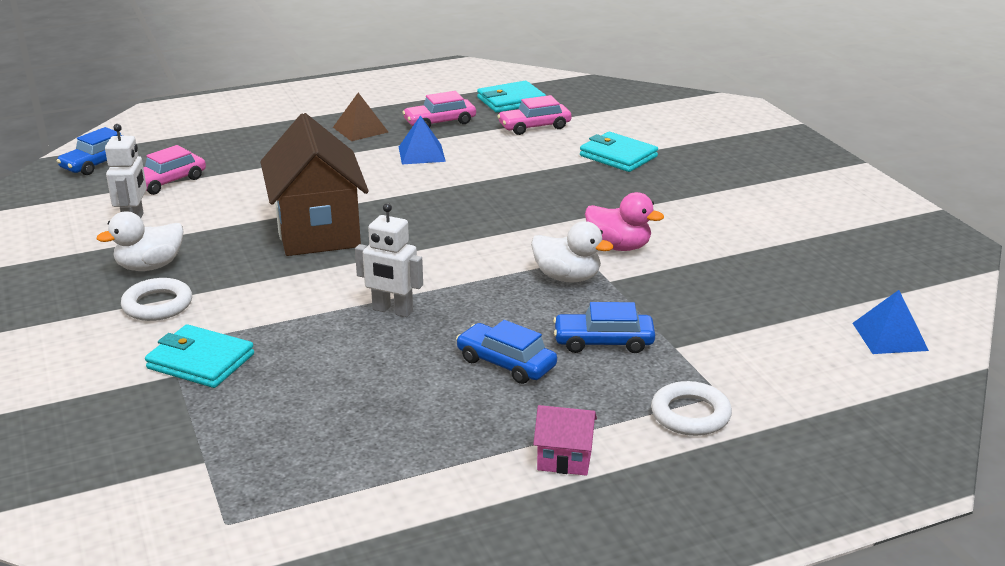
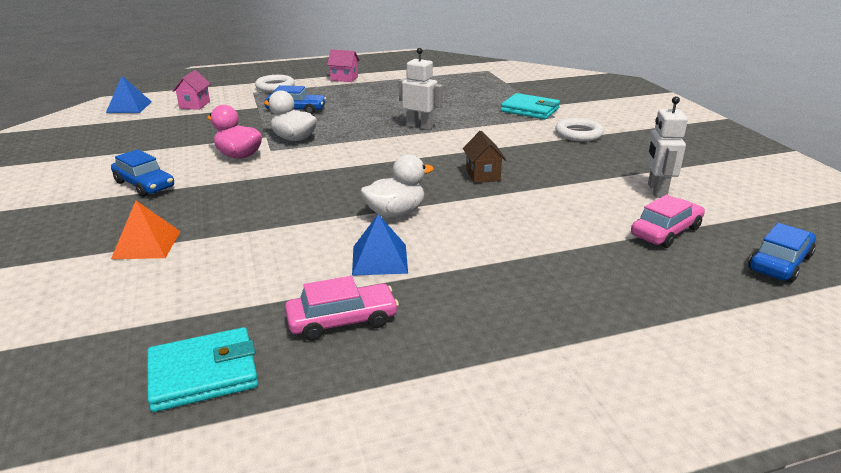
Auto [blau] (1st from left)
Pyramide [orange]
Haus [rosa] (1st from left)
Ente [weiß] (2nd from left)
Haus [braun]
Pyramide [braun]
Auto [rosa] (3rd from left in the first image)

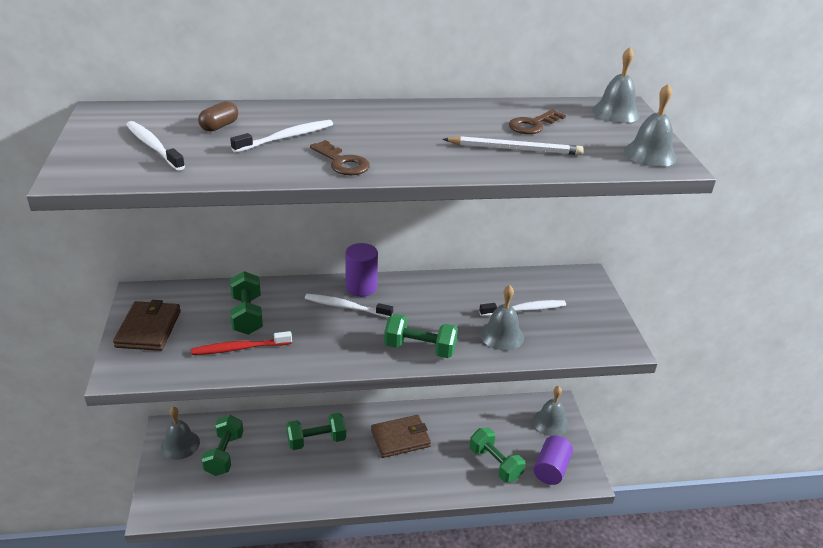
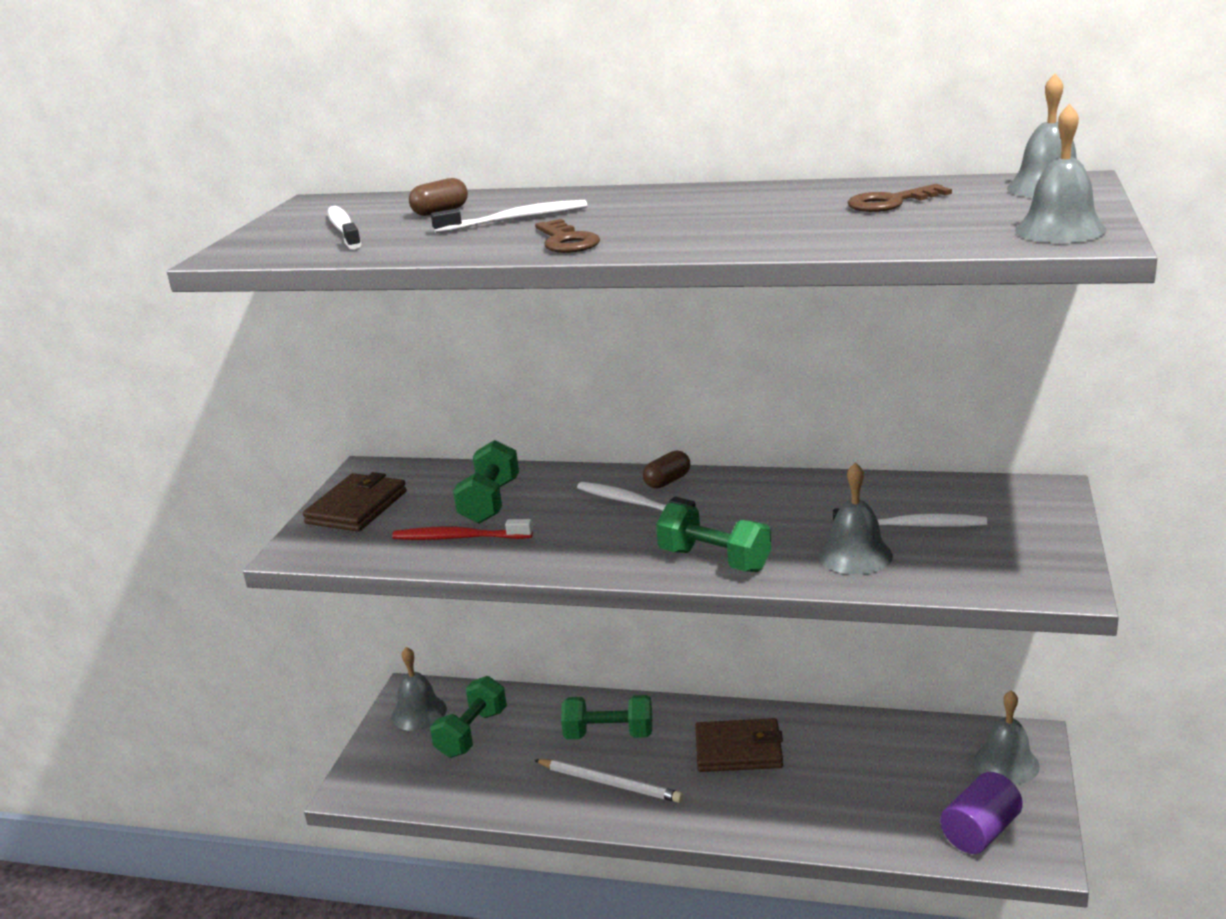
Bleistift [weiß]
Kapsel [braun] (2nd from left)
Hantel [grün] (5th from left in the first image)

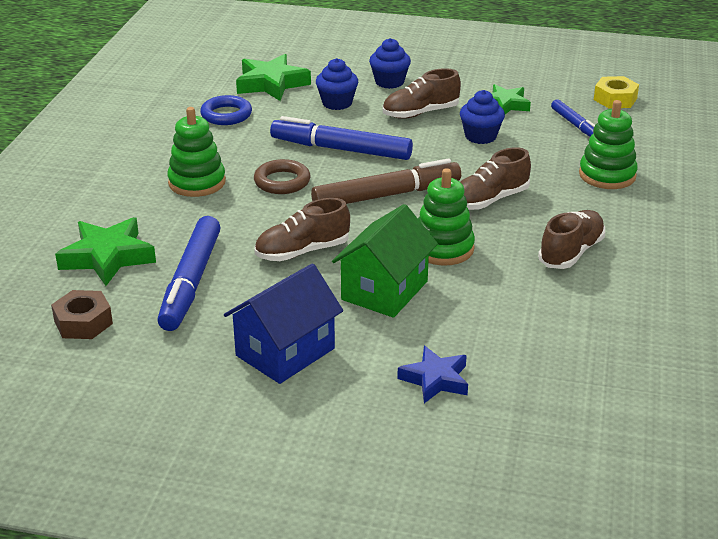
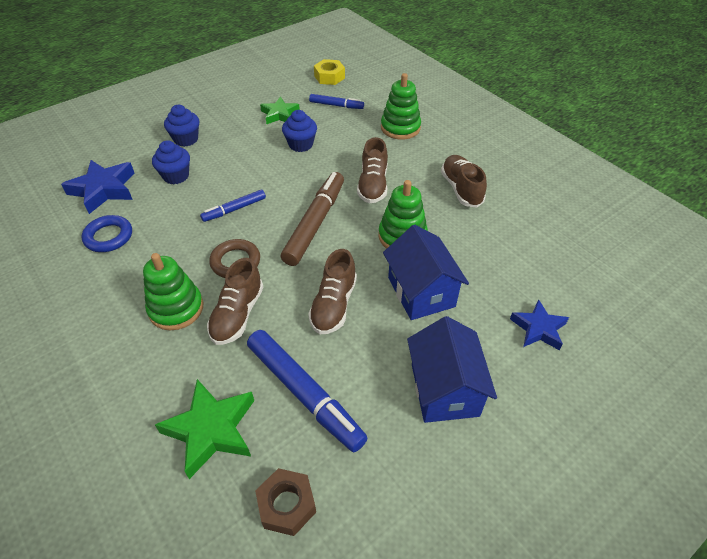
Stern [blau] (1st from left)
Filzstift [blau] (1st from left)
Schuh [braun] (1st from left)
Haus [blau] (1st from left)

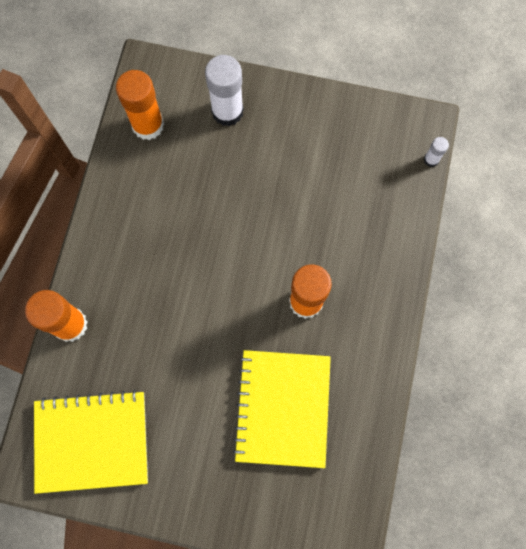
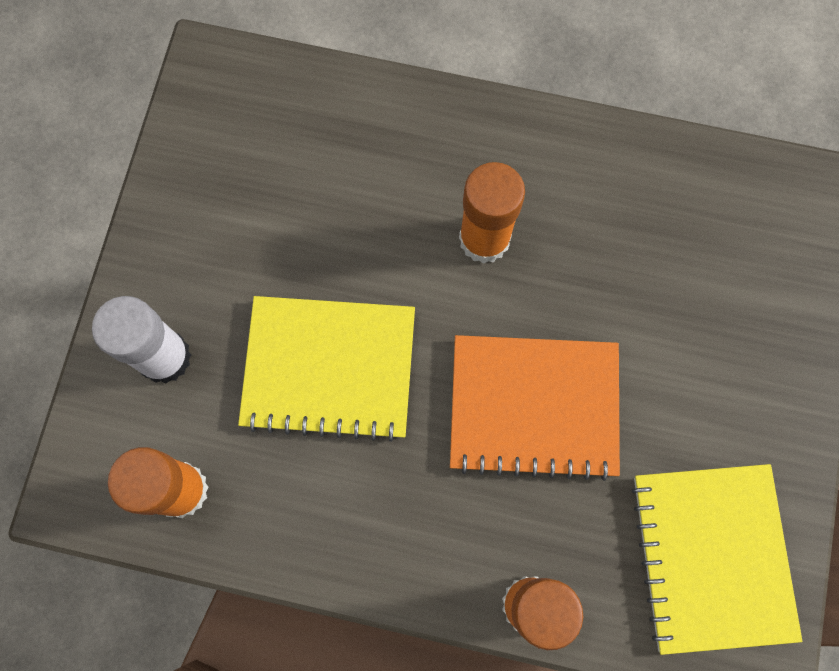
Notizbuch [gelb] (1st from left)
Notizbuch [orange]
Klebestift [weiß] (2nd from left in the first image)

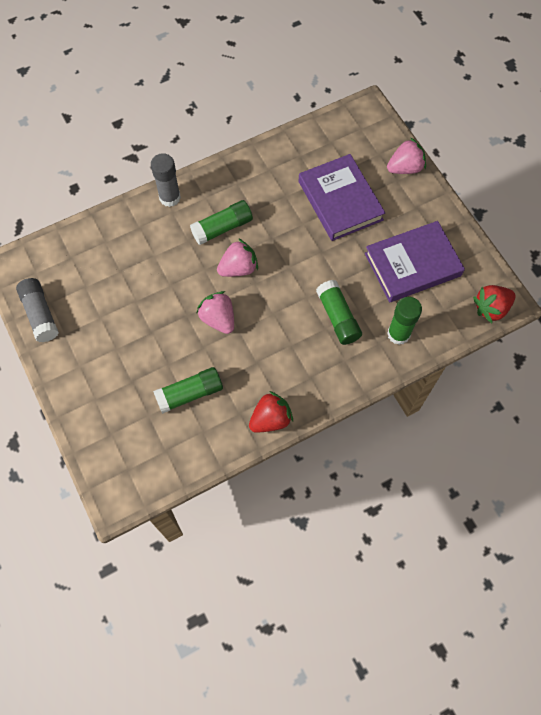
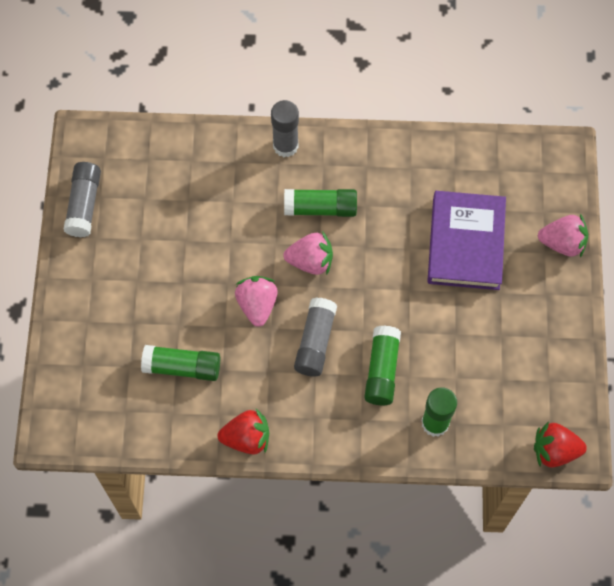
Klebestift [grau] (3rd from left)
Buch [lila] (2nd from left in the first image)

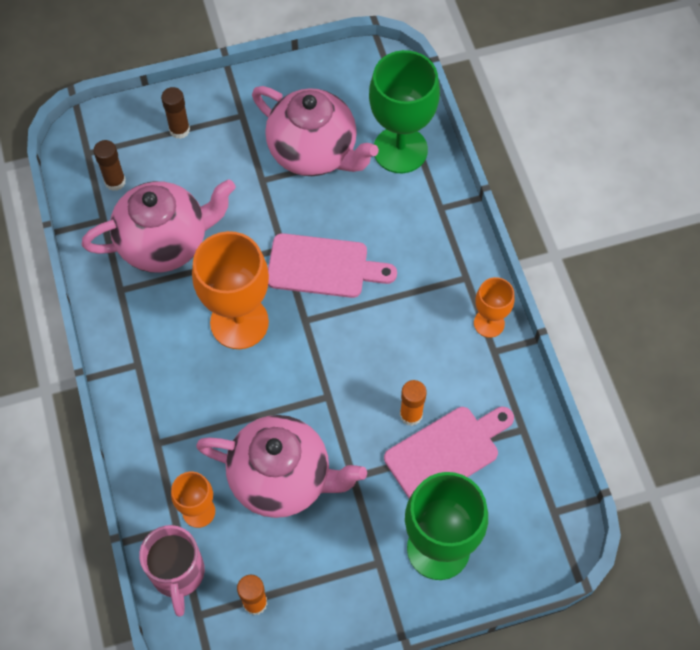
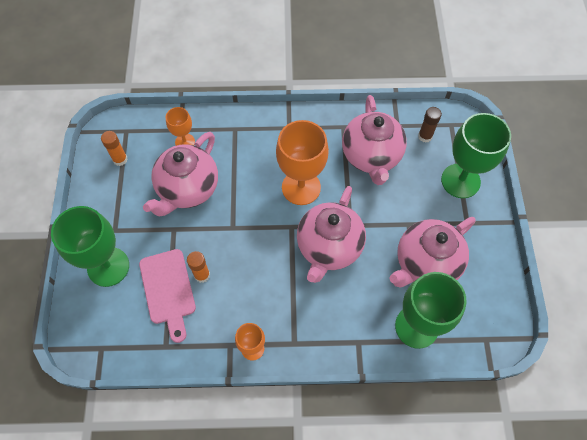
Teekanne [rosa] (2nd from left)
Kelch [grün] (3rd from left)
Tasse [rosa]

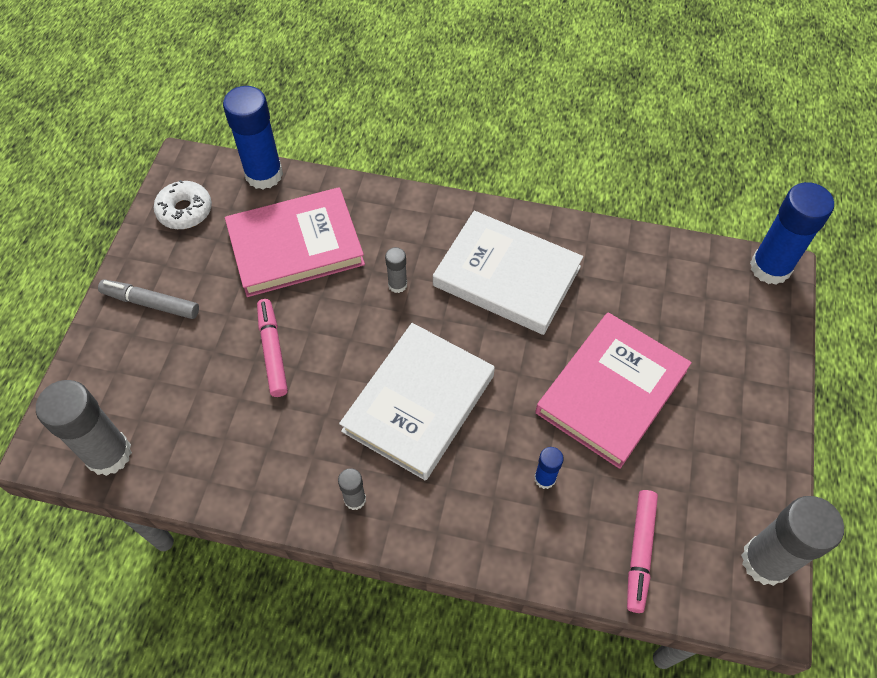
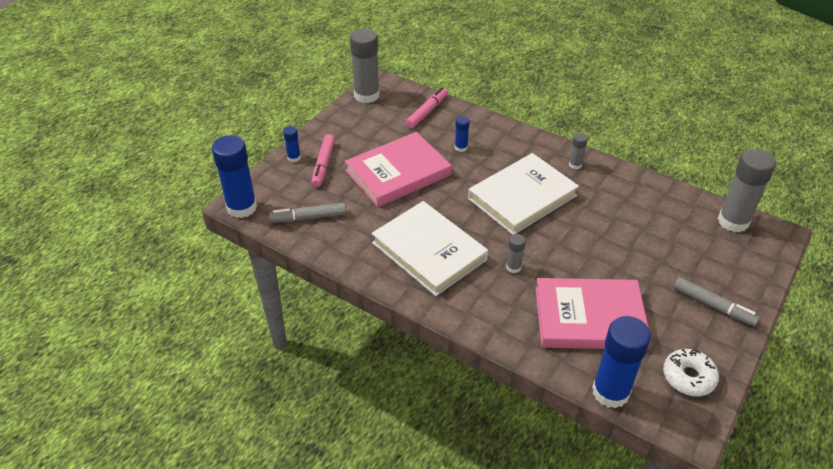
Filzstift [grau] (1st from left)
Klebestift [blau] (2nd from left)
Filzstift [rosa] (1st from left)

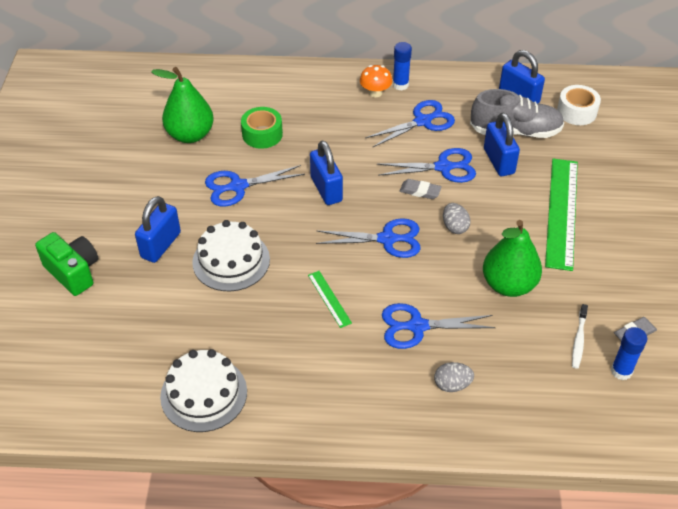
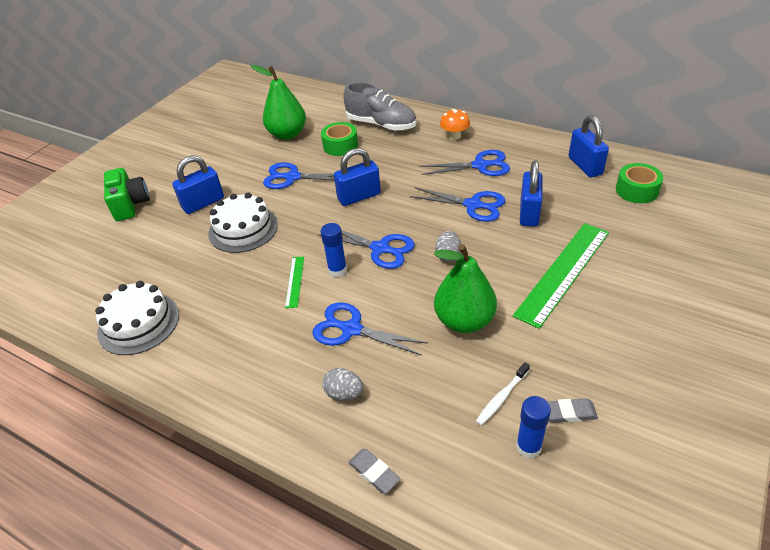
Klebestift [blau] (1st from left)
Vorhängeschloss [blau] (2nd from left)
Schuh [grau]
Radiergummi [grau] (1st from left)
Klebeband [grün] (2nd from left)

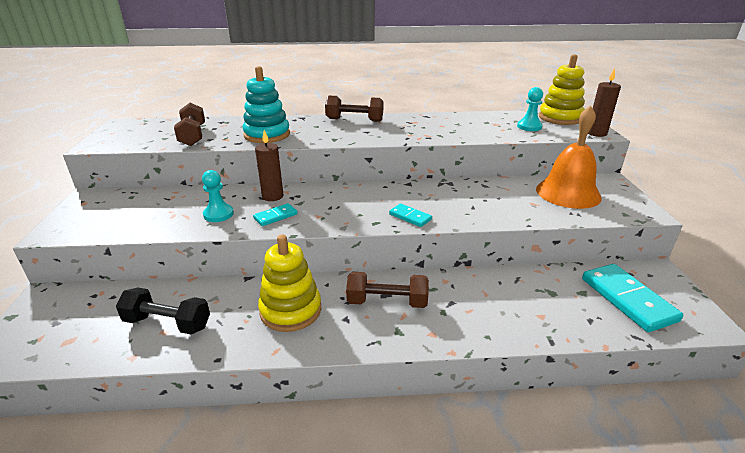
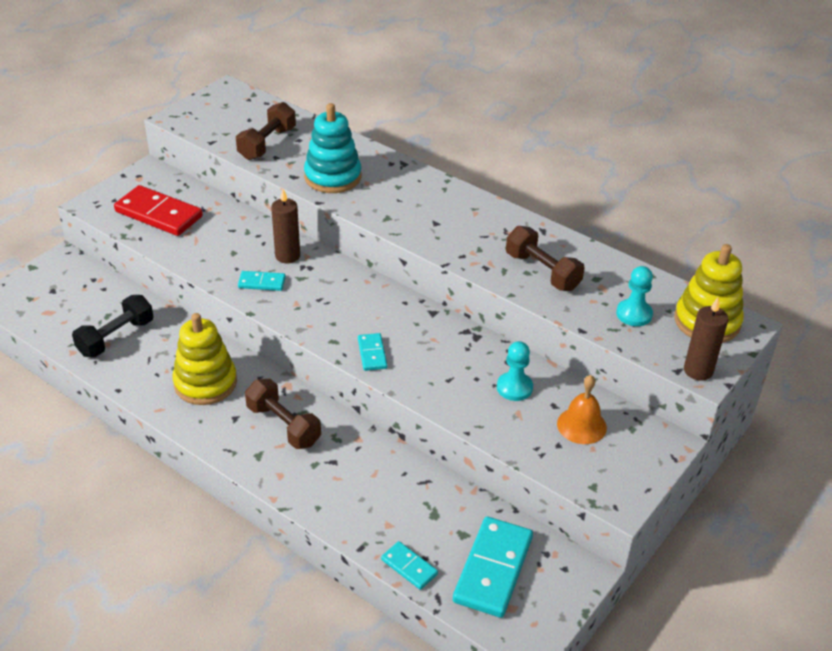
Hantel [schwarz]
Dominostein [rot]
Dominostein [türkis] (3rd from left)
Bauer [türkis] (1st from left)
Hantel [braun] (3rd from left)
Glocke [orange]

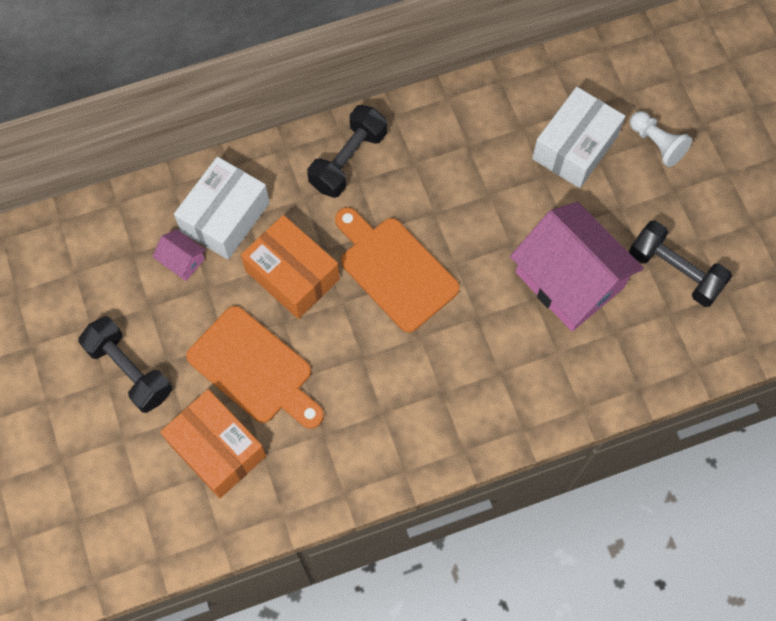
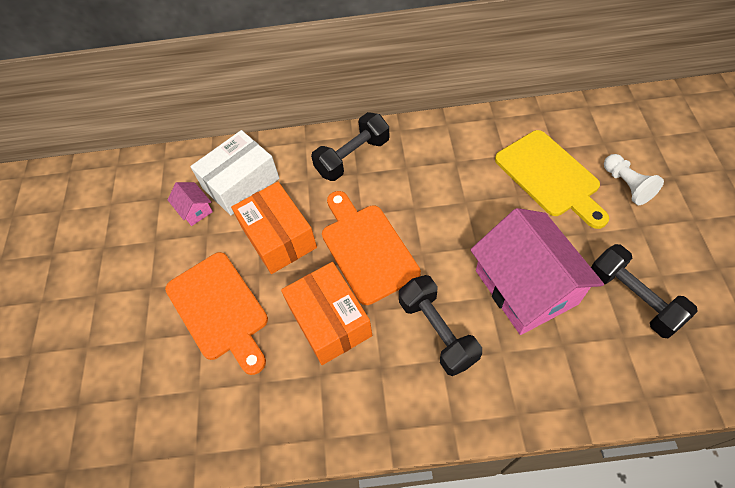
Schachtel [orange] (2nd from left)
Hantel [schwarz] (2nd from left)
Schneidebrett [gelb]

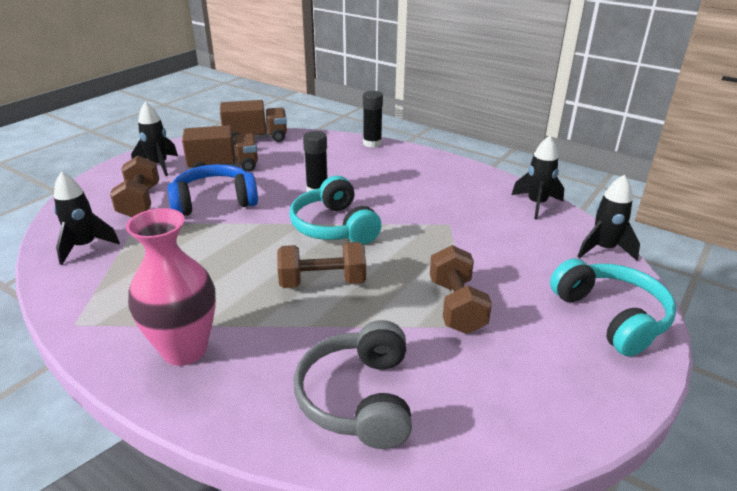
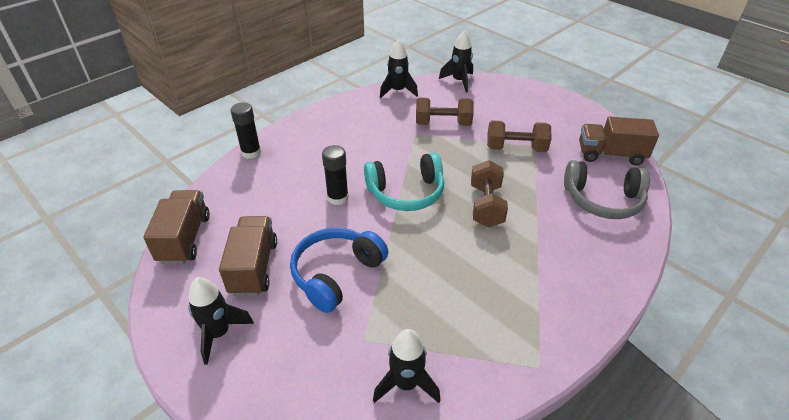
Kopfhörer [blau]
Hantel [braun] (1st from left)
Lastwagen [braun] (3rd from left)
Vase [rosa]
Kopfhörer [türkis] (2nd from left in the first image)

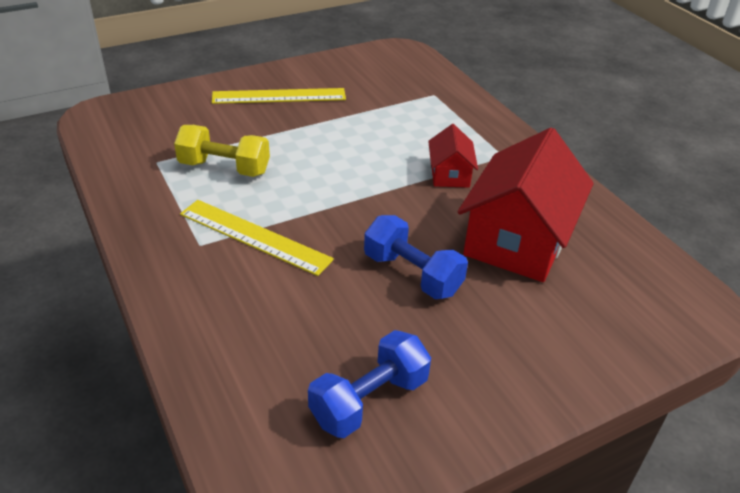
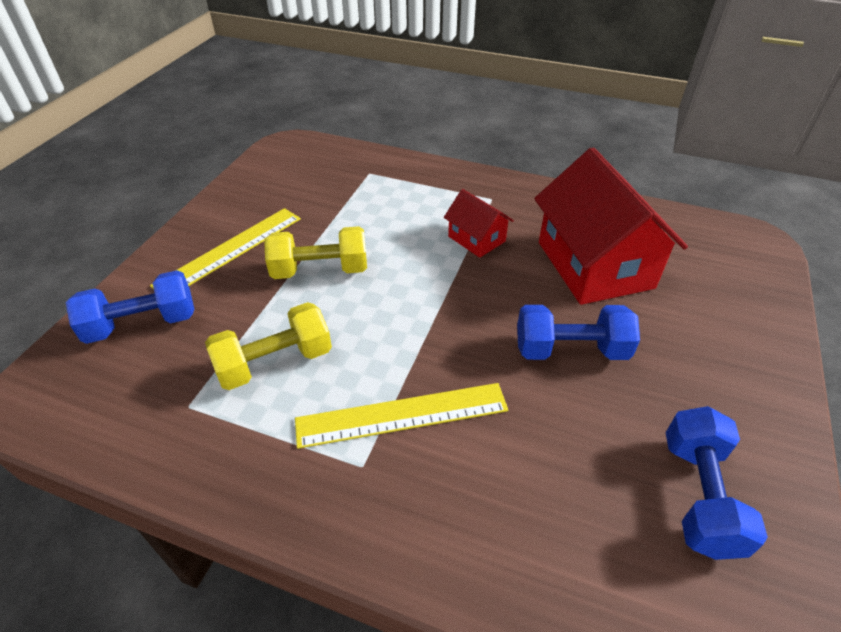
Hantel [blau] (1st from left)
Hantel [gelb] (2nd from left)

